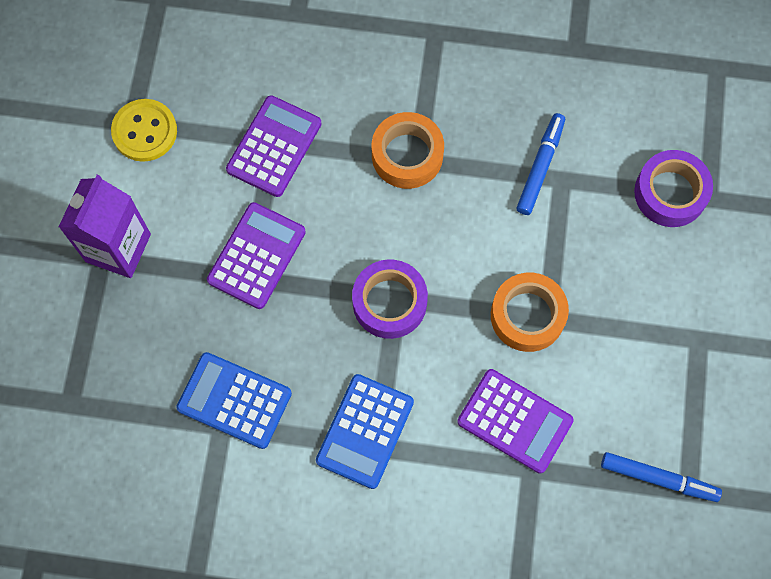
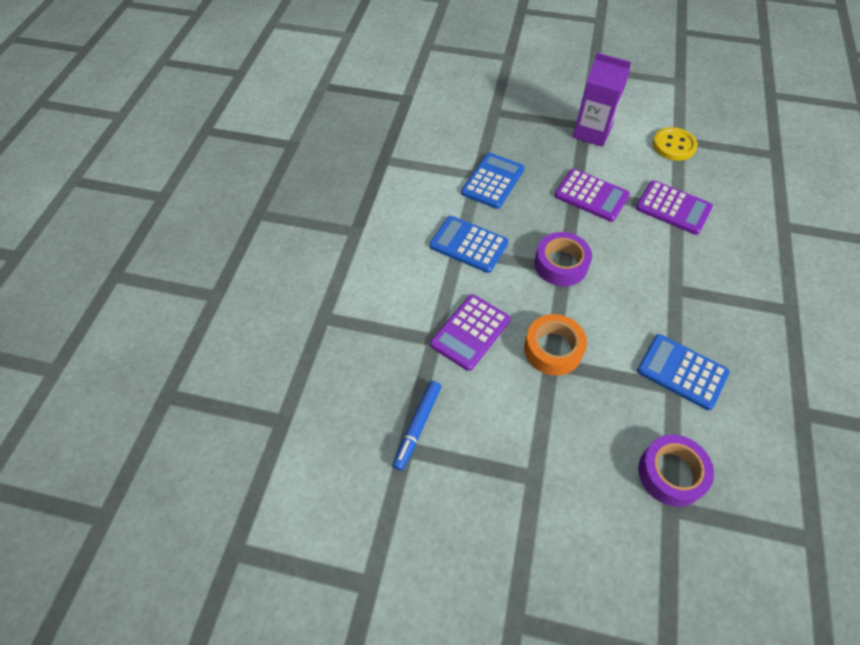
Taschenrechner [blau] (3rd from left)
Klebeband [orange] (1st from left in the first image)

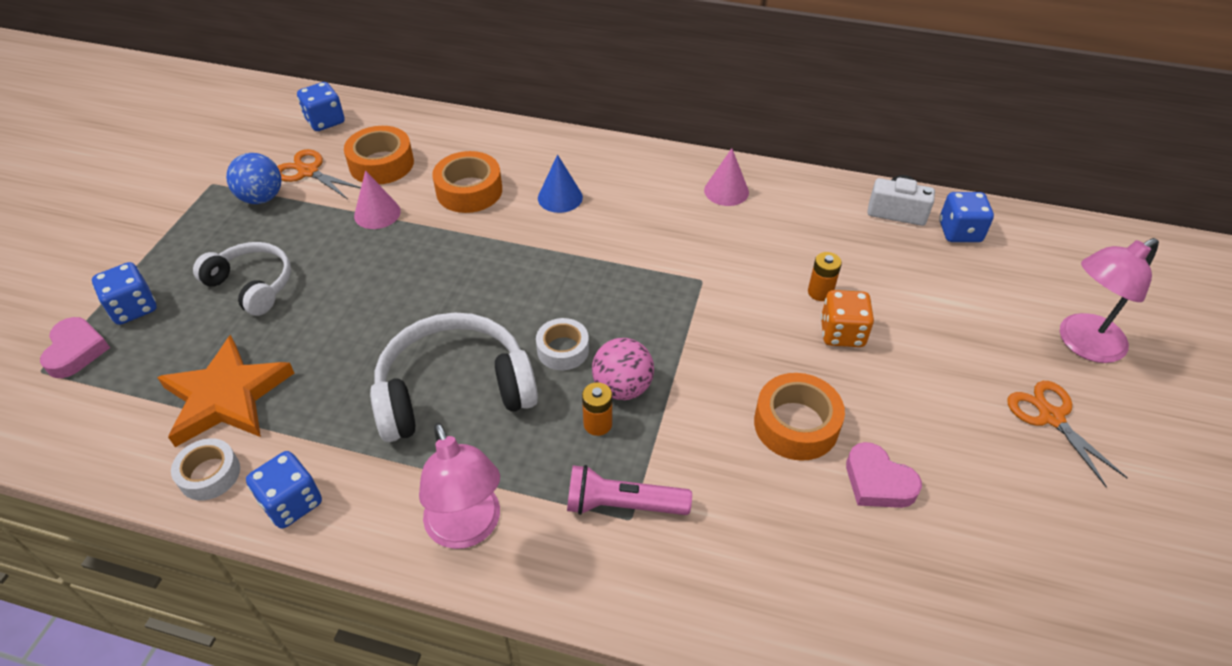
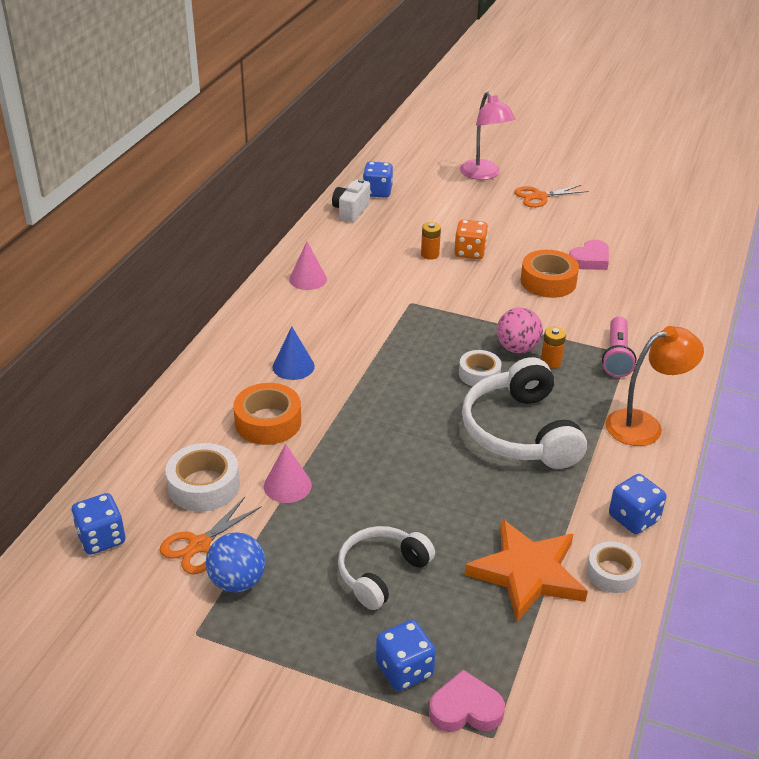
Klebeband [weiß] (1st from left)
Lampe [orange]

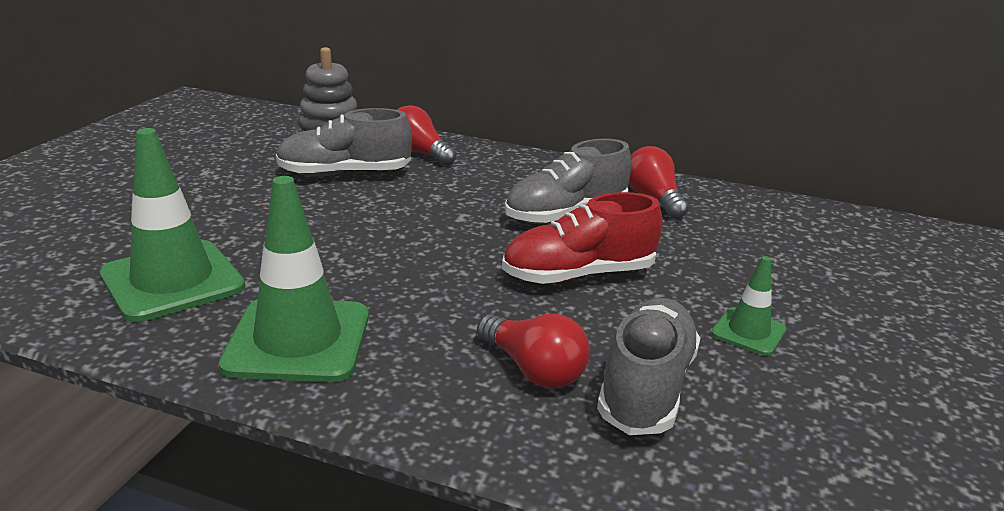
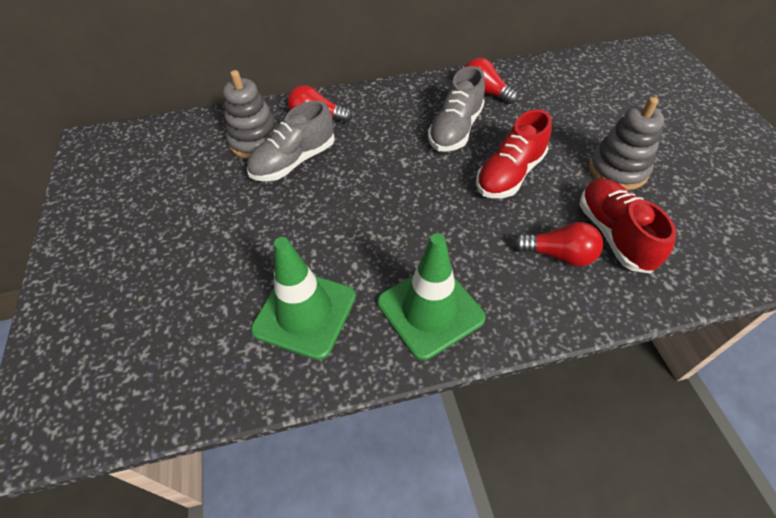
Schuh [rot] (2nd from left)
Stapelspielzeug [grau] (2nd from left)

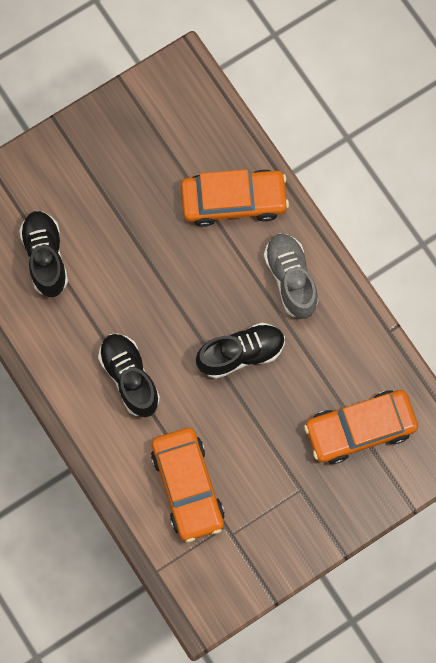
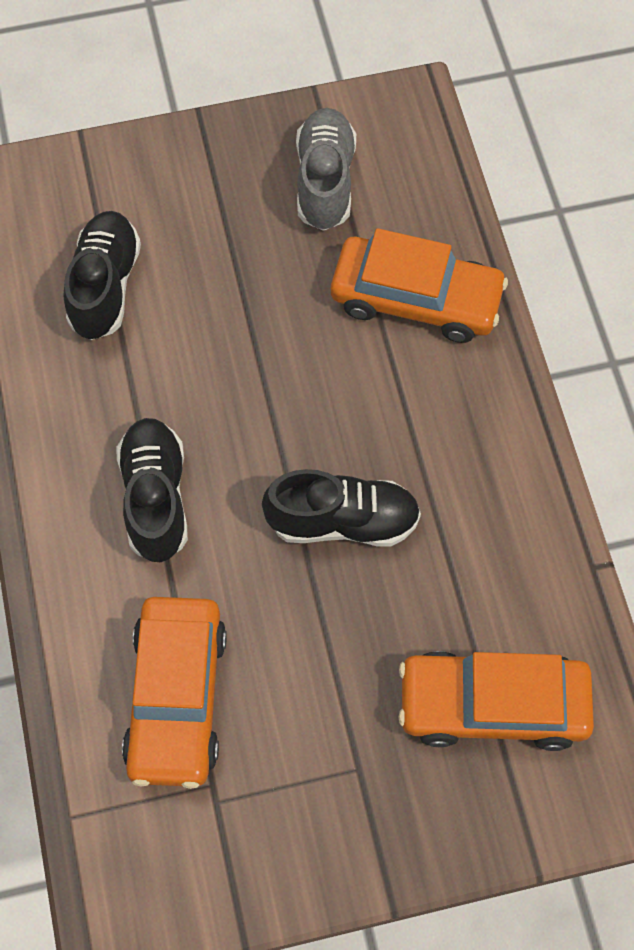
Schuh [grau]

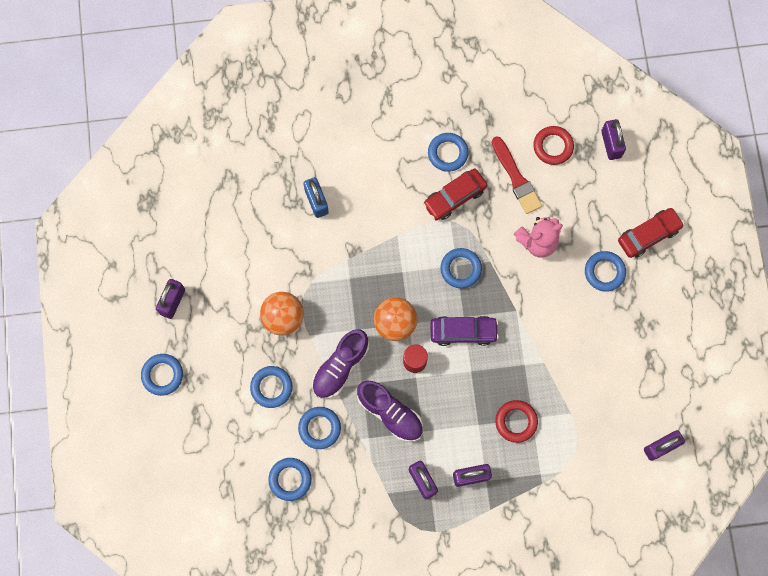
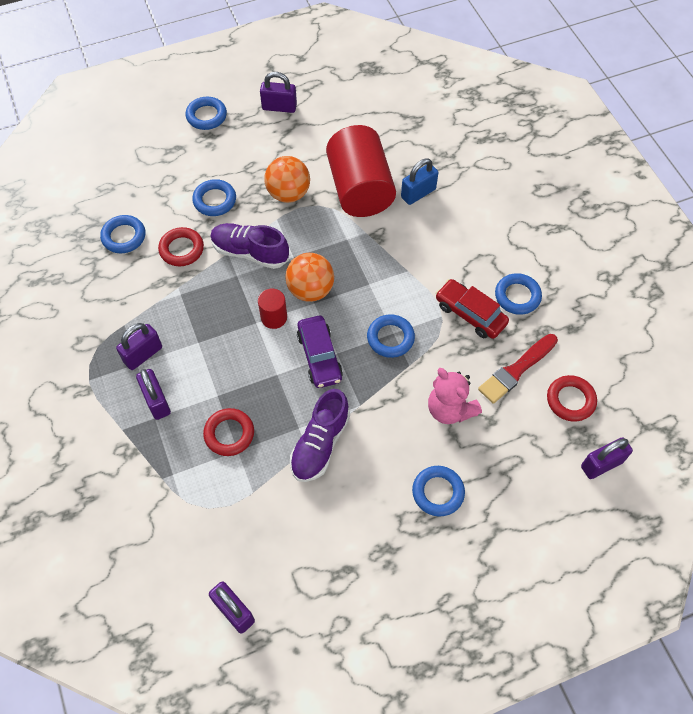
Ring [rot] (1st from left)
Schuh [lila] (2nd from left)
Vollzylinder [rot] (2nd from left)
Auto [rot] (2nd from left in the first image)

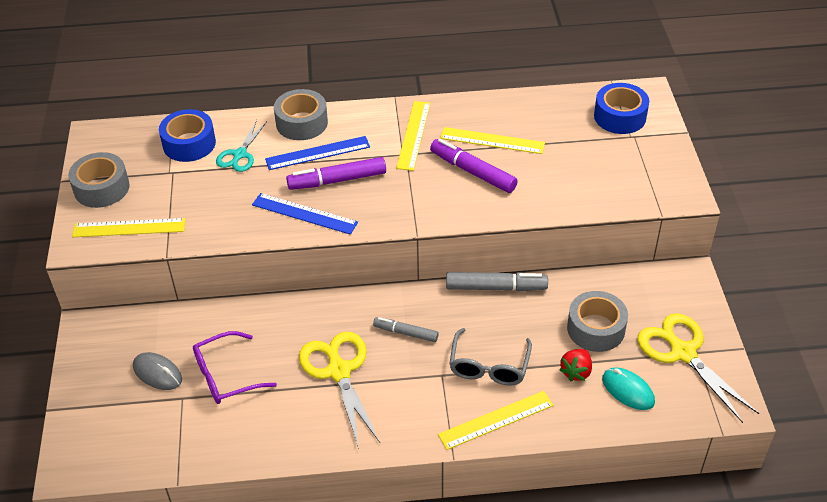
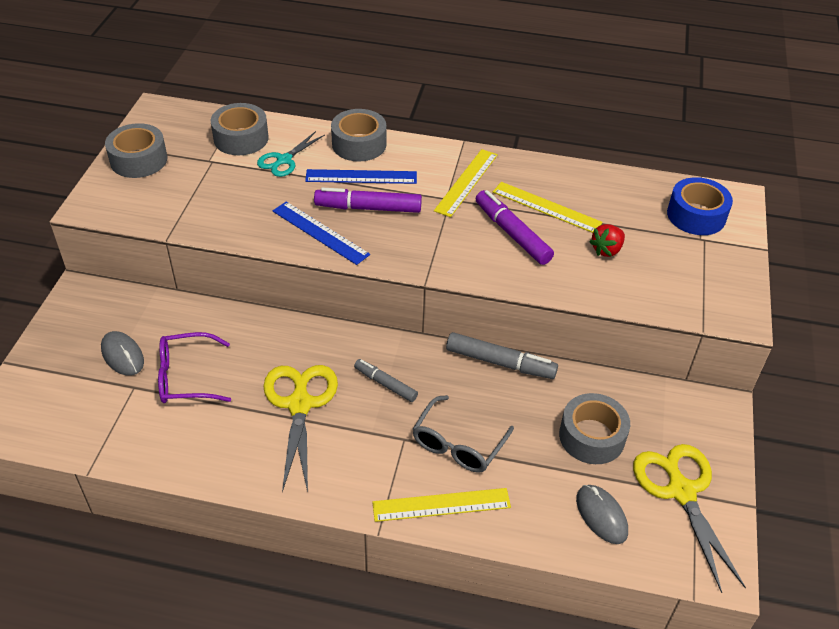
Klebeband [grau] (2nd from left)
Computermaus [grau] (2nd from left)
Erdbeere [rot]
Lineal [gelb] (1st from left in the first image)

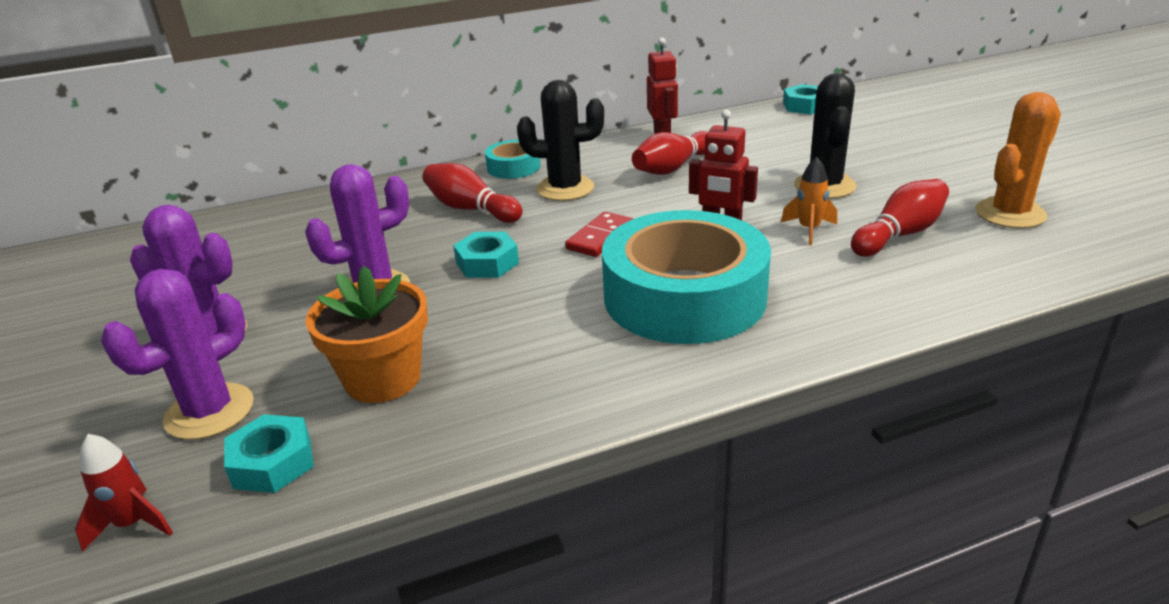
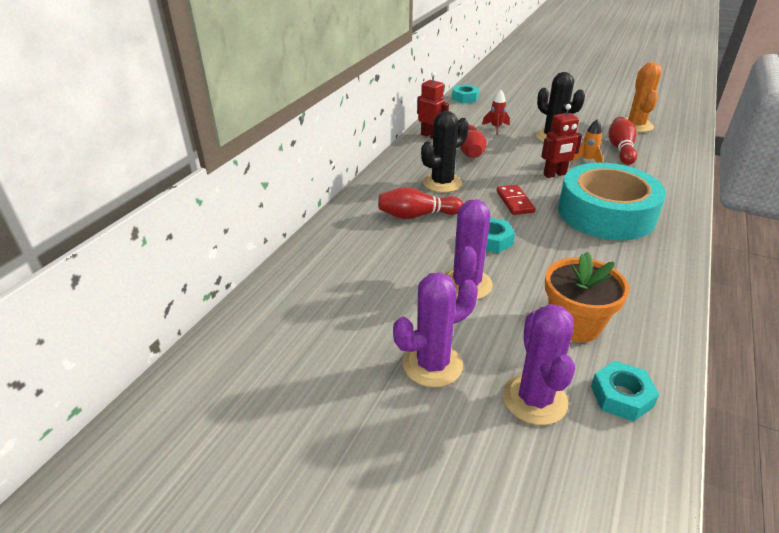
Rakete [rot]
Klebeband [türkis] (1st from left in the first image)

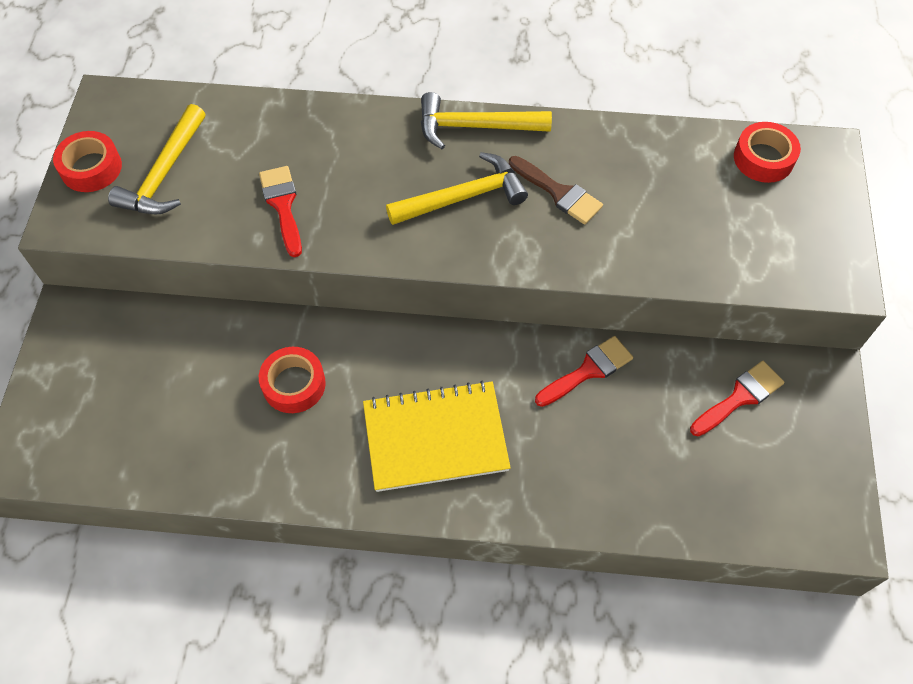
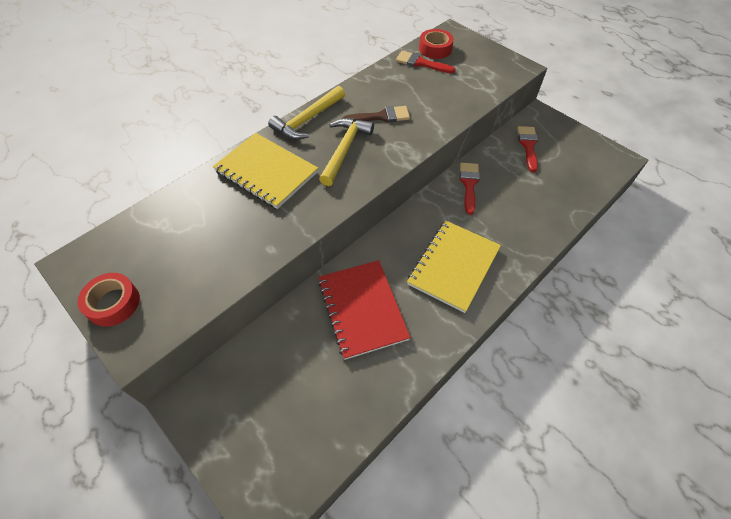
Notizbuch [gelb] (1st from left)
Notizbuch [rot]
Pinsel [rot] (1st from left)
Hammer [gelb] (1st from left in the first image)

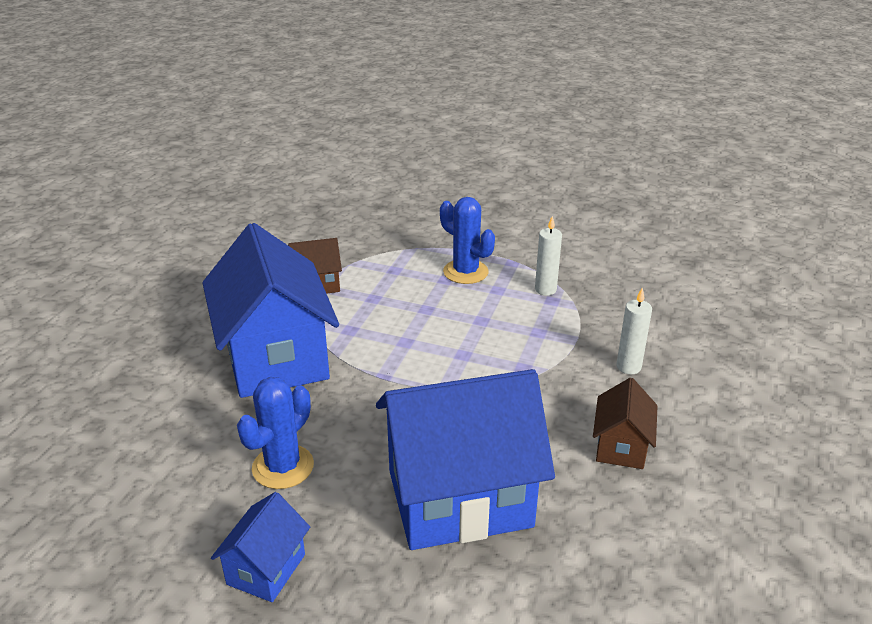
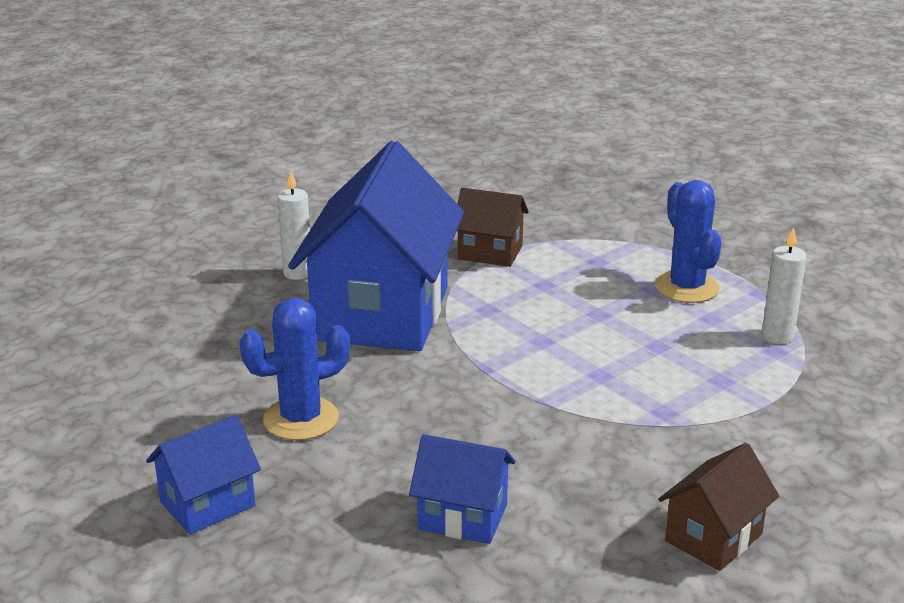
Kerze [weiß] (1st from left)
Haus [blau] (3rd from left)

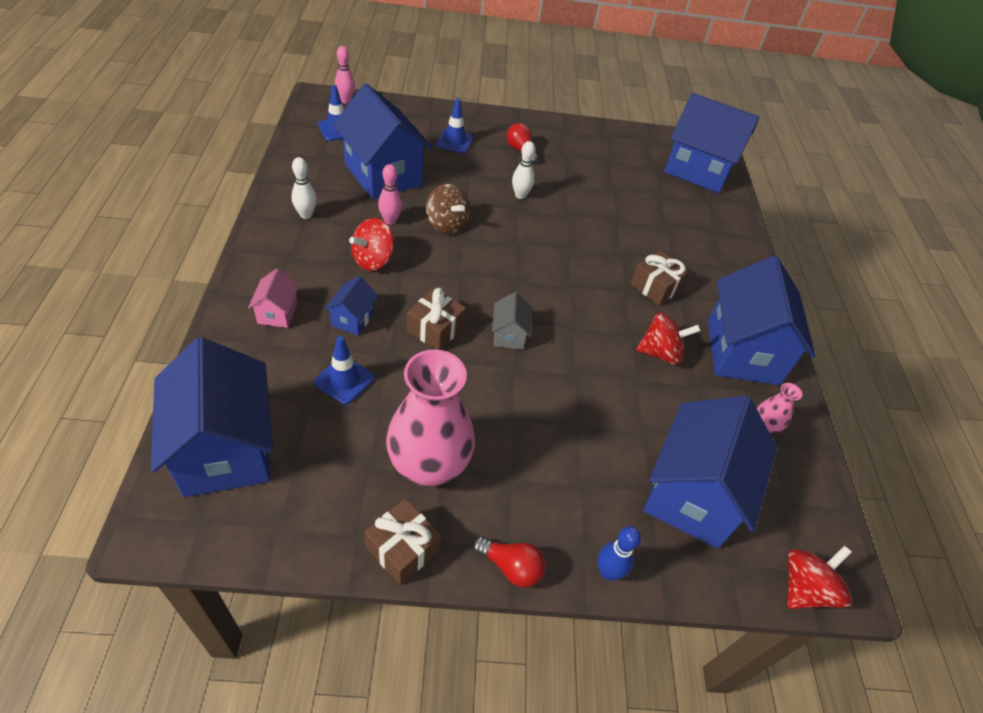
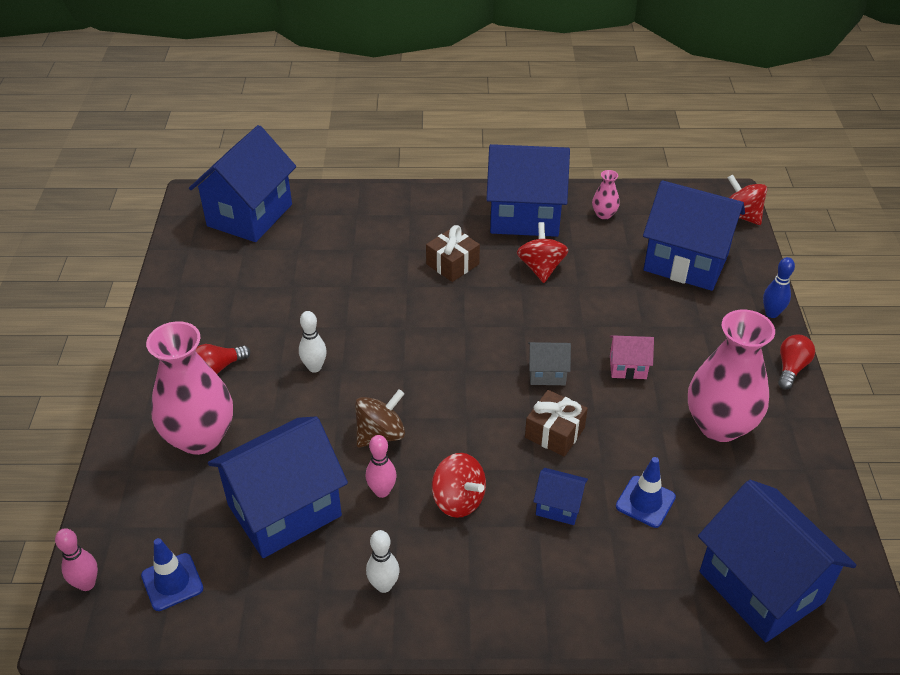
Vase [rosa] (1st from left)
Haus [rosa]
Haus [blau] (6th from left)
Geschenk [braun] (1st from left in the first image)

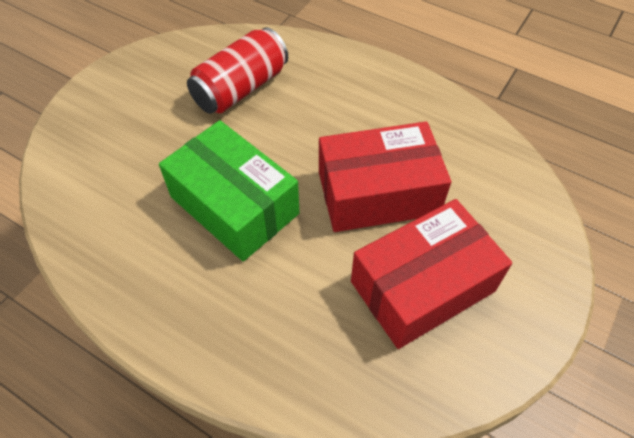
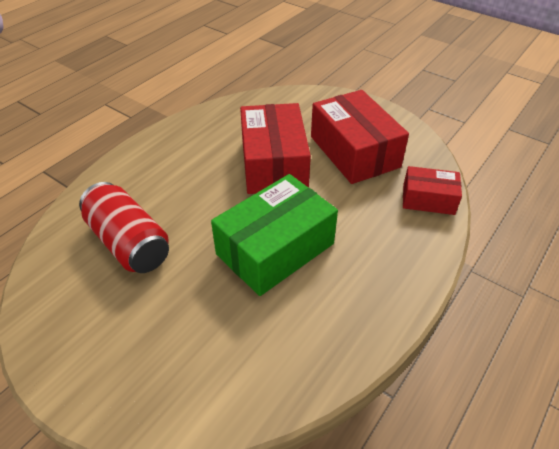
Schachtel [rot] (3rd from left)

